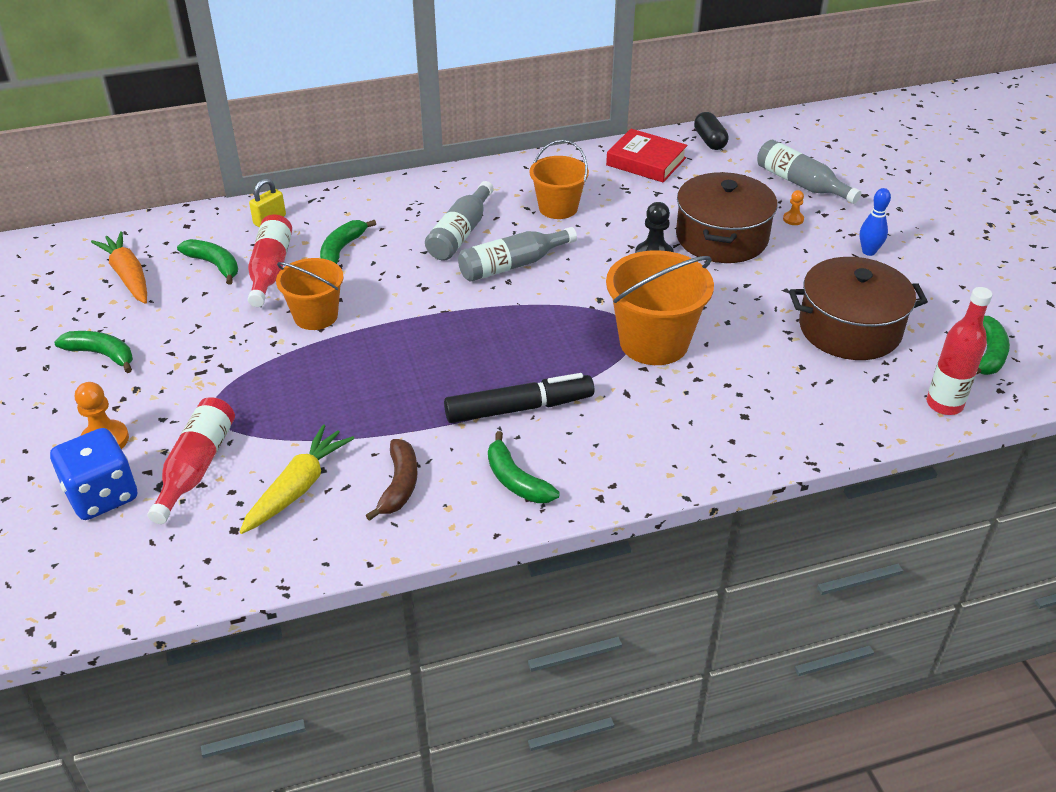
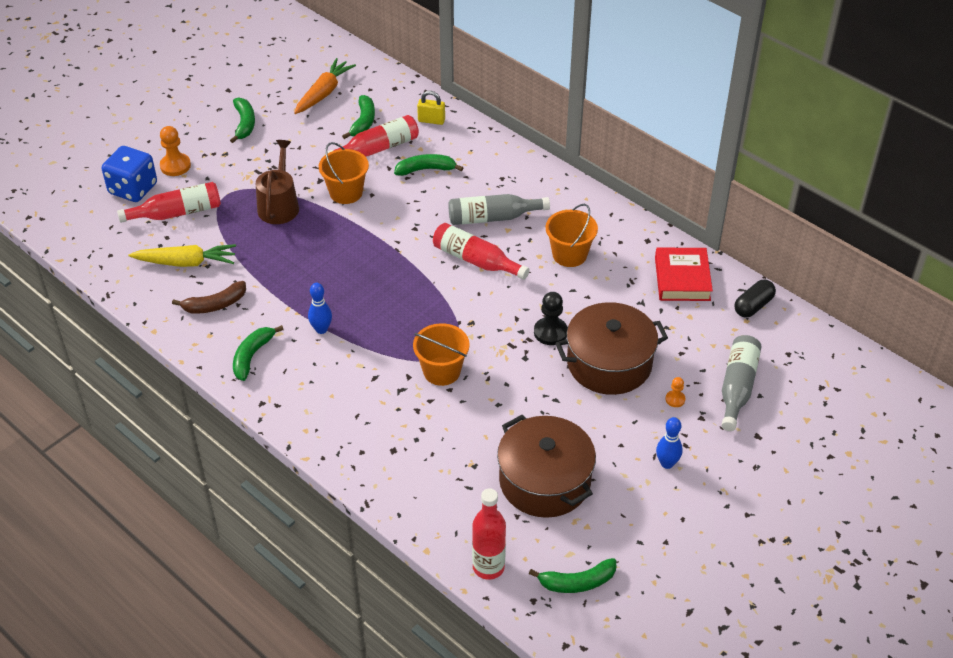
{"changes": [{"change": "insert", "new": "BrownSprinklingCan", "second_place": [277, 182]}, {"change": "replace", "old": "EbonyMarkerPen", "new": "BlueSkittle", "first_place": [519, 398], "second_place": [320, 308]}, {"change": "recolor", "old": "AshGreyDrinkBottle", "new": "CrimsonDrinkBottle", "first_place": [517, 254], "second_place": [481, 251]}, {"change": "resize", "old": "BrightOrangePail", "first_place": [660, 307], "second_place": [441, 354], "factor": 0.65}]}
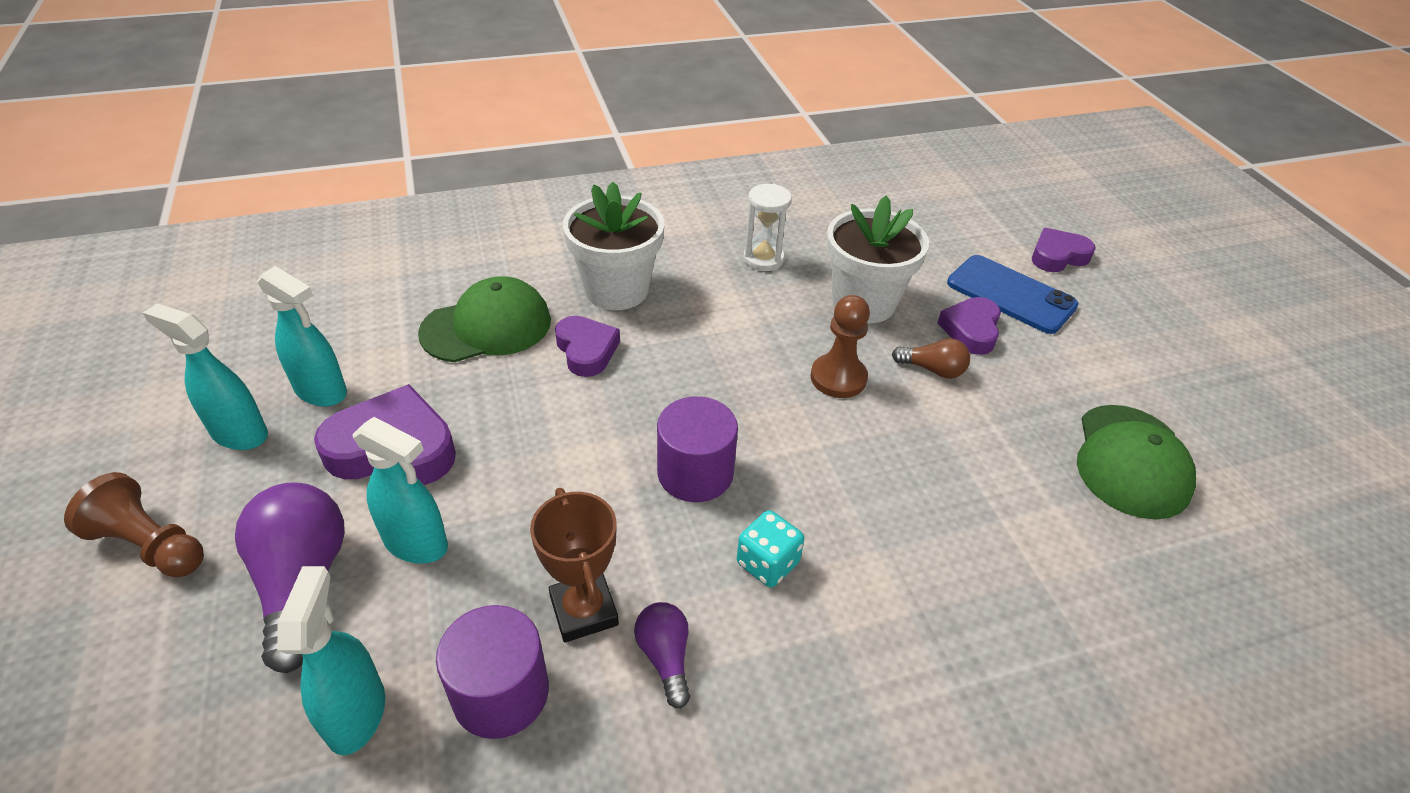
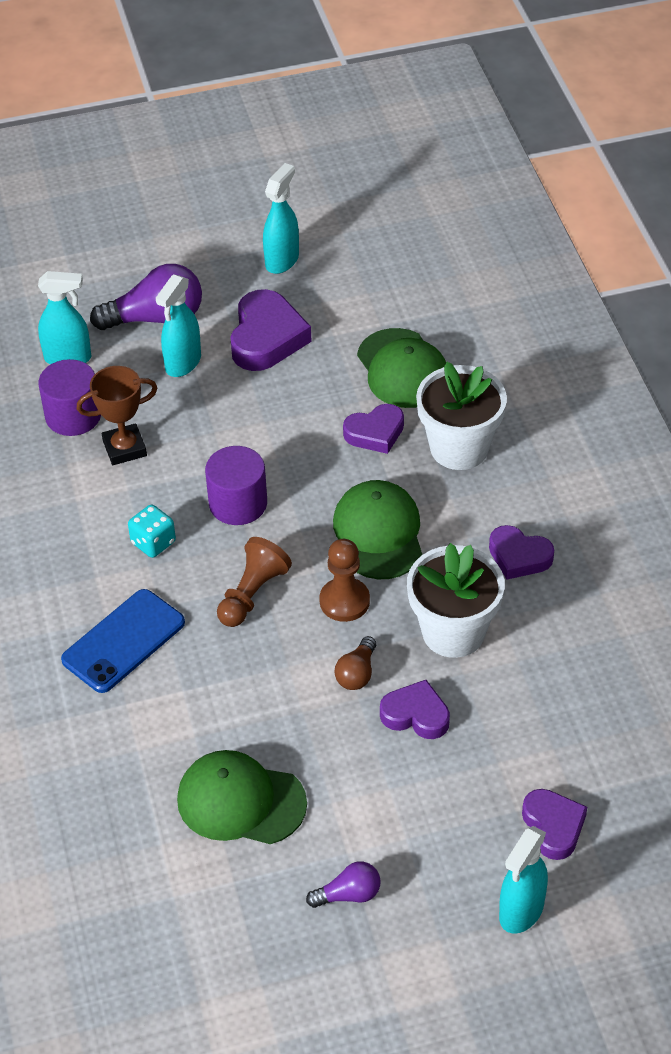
{"changes": [{"change": "insert", "new": "EmeraldPeakedCap", "second_place": [377, 529]}, {"change": "move", "old": "BrownGamePawn", "first_place": [134, 524], "second_place": [254, 582]}, {"change": "move", "old": "TealSprayer", "first_place": [302, 336], "second_place": [523, 880]}, {"change": "move", "old": "RoyalPurpleLightbulb", "first_place": [662, 655], "second_place": [343, 884]}, {"change": "move", "old": "BluePhone", "first_place": [1013, 294], "second_place": [123, 641]}, {"change": "replace", "old": "WhiteSandglass", "new": "RoyalPurpleHeart", "first_place": [767, 227], "second_place": [521, 552]}]}
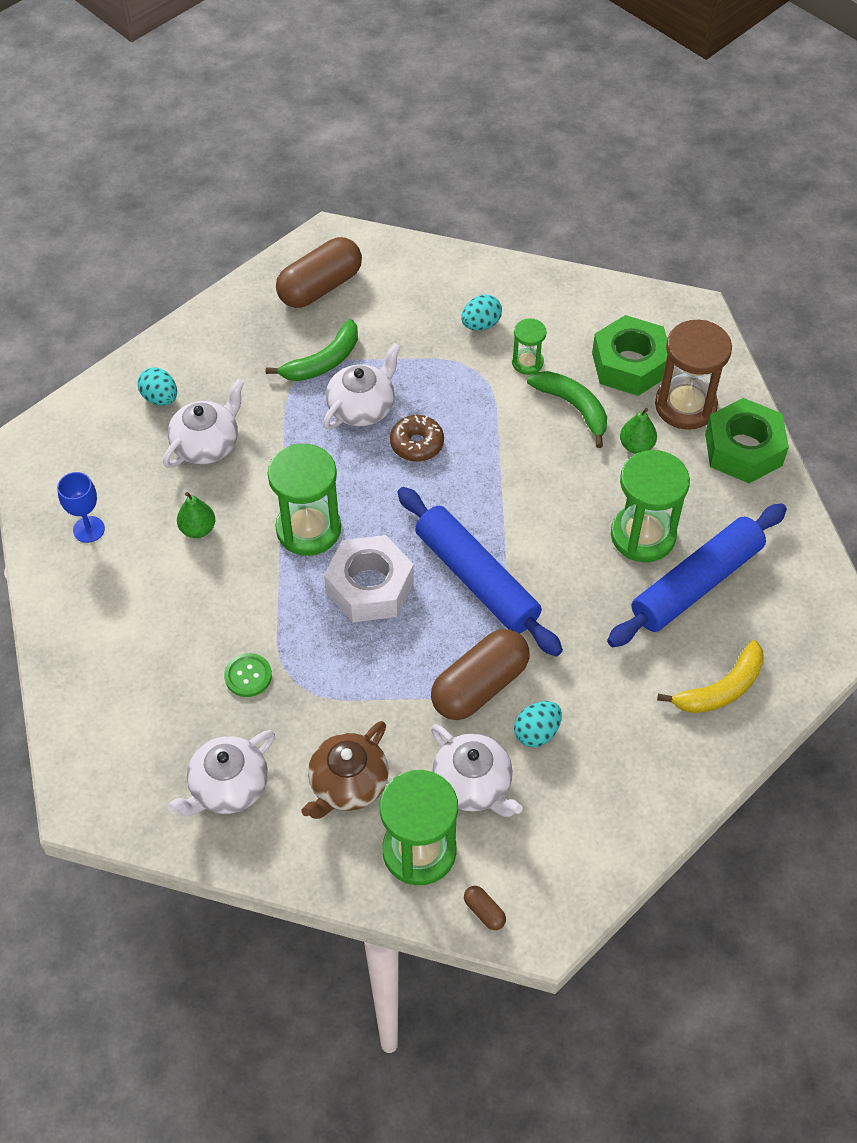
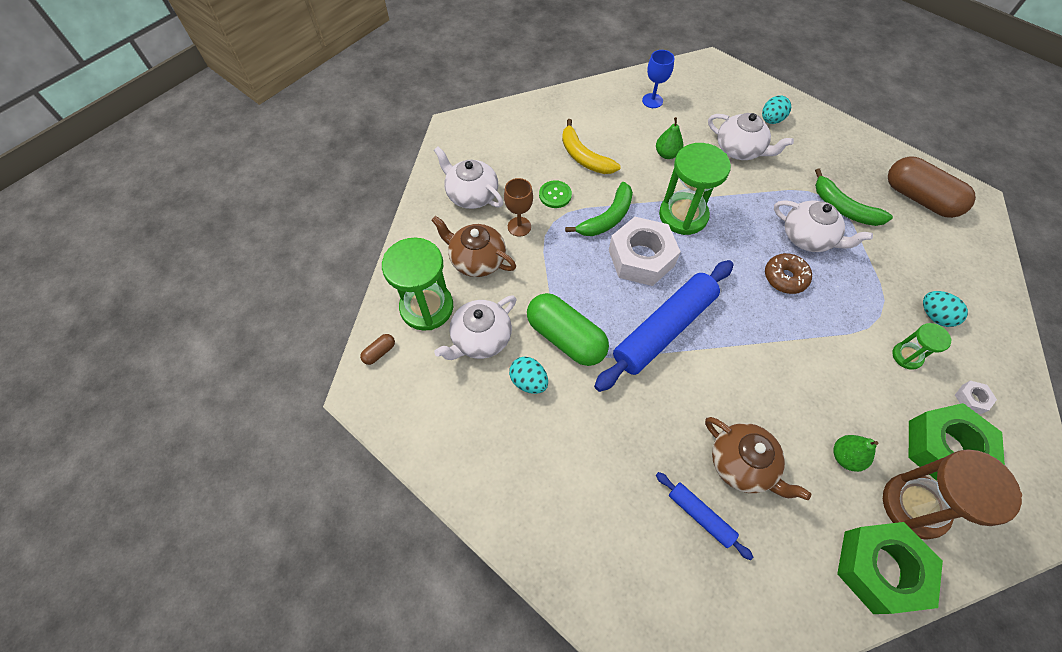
{"changes": [{"change": "insert", "new": "BrownGoblet", "second_place": [518, 207]}, {"change": "insert", "new": "WhiteNut", "second_place": [976, 397]}, {"change": "move", "old": "EmeraldBananaFruit", "first_place": [567, 409], "second_place": [599, 209]}, {"change": "move", "old": "YellowBananaFruit", "first_place": [710, 676], "second_place": [591, 146]}, {"change": "replace", "old": "EmeraldSandglass", "new": "BrownTeaPot", "first_place": [650, 506], "second_place": [758, 459]}, {"change": "recolor", "old": "BrownPillShape", "new": "EmeraldPillShape", "first_place": [480, 674], "second_place": [568, 329]}, {"change": "resize", "old": "BlueDoughRoller", "first_place": [697, 575], "second_place": [704, 516], "factor": 0.49}]}
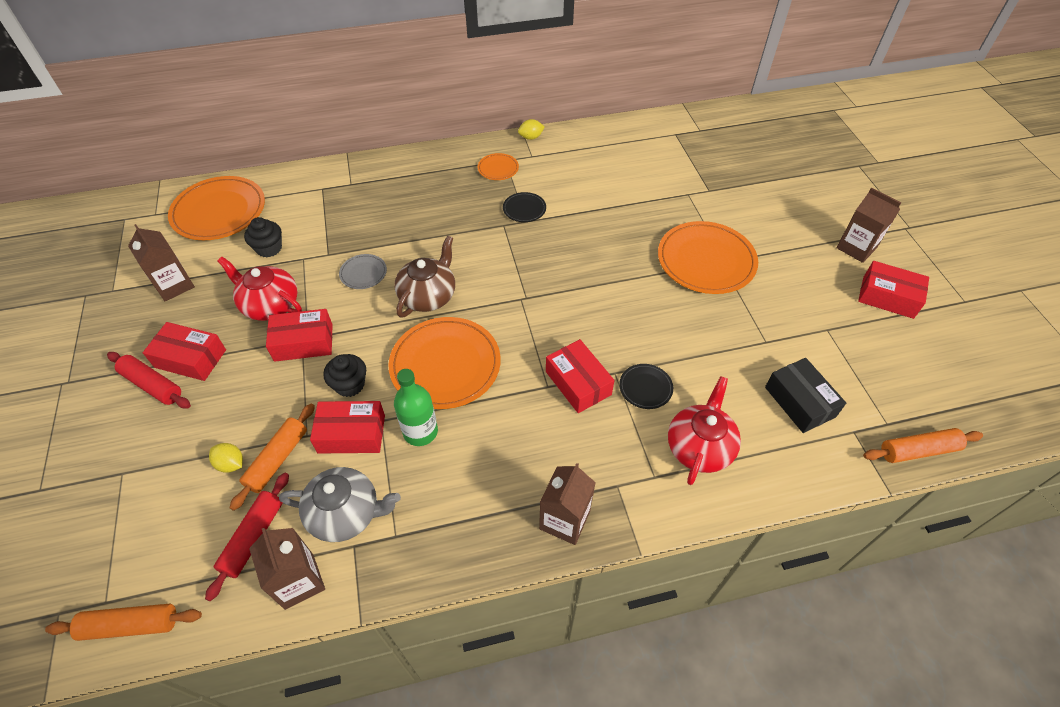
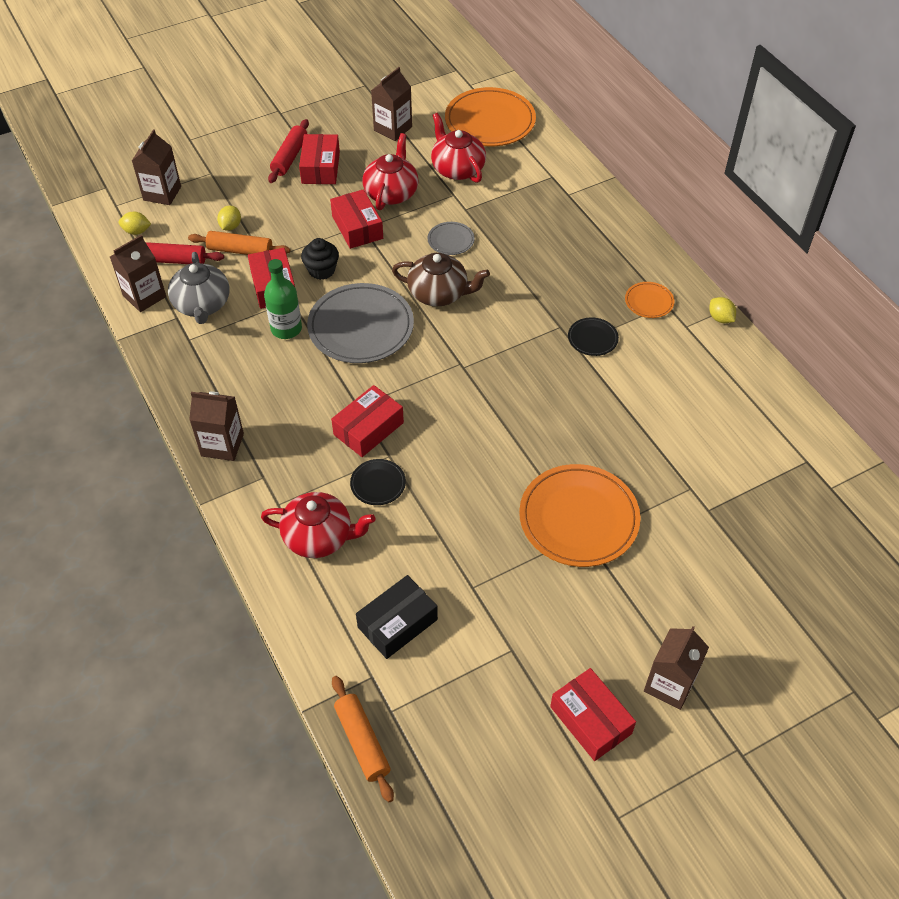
{"changes": [{"change": "delete", "old": "BrightOrangeDoughRoller", "first_place": [123, 622]}, {"change": "insert", "new": "YellowLemon", "second_place": [134, 223]}, {"change": "insert", "new": "BrownMilkCarton", "second_place": [156, 167]}, {"change": "replace", "old": "EbonyFairyCake", "new": "CrimsonTeaPot", "first_place": [263, 237], "second_place": [458, 148]}, {"change": "recolor", "old": "BrightOrangePlate", "new": "AshGreyPlate", "first_place": [444, 363], "second_place": [360, 323]}, {"change": "rotate", "old": "CrimsonBox", "first_place": [893, 290], "second_place": [593, 714], "degrees": -45}]}
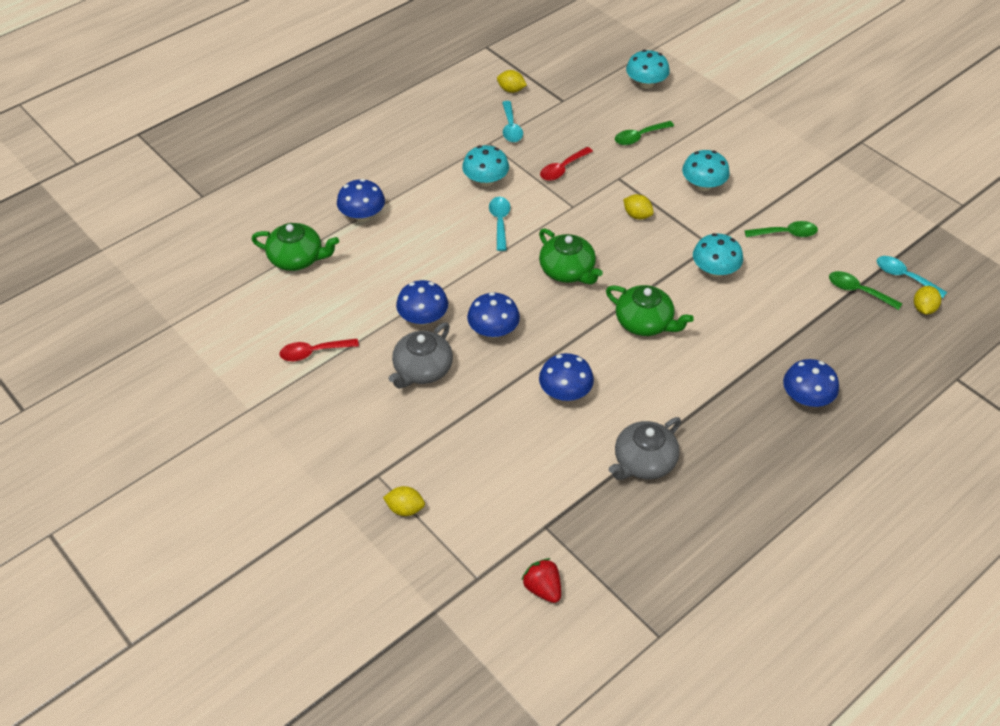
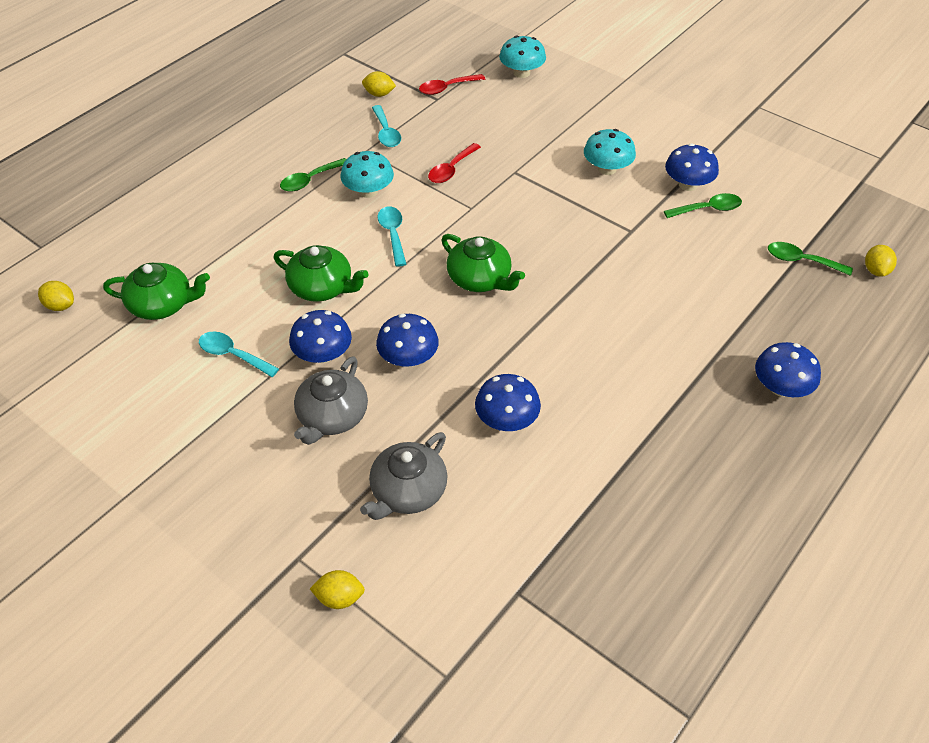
{"changes": [{"change": "delete", "old": "CrimsonToyStrawberry", "first_place": [541, 580]}, {"change": "delete", "old": "TealFungus", "first_place": [718, 255]}, {"change": "move", "old": "CrimsonSpoon", "first_place": [319, 350], "second_place": [452, 84]}, {"change": "move", "old": "BlueFungus", "first_place": [361, 200], "second_place": [692, 167]}, {"change": "move", "old": "EmeraldTeaPot", "first_place": [650, 310], "second_place": [320, 273]}, {"change": "move", "old": "AshGreyTeaPot", "first_place": [645, 448], "second_place": [403, 476]}, {"change": "move", "old": "EmeraldSpoon", "first_place": [644, 133], "second_place": [313, 175]}, {"change": "move", "old": "YellowLemon", "first_place": [638, 207], "second_place": [56, 296]}, {"change": "move", "old": "TealSpoon", "first_place": [912, 277], "second_place": [239, 354]}]}
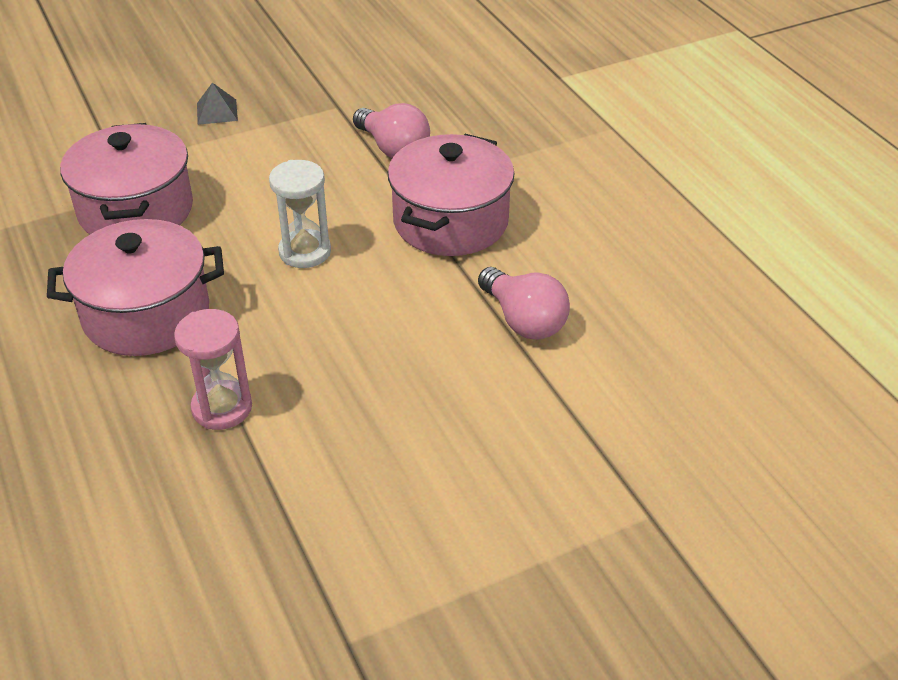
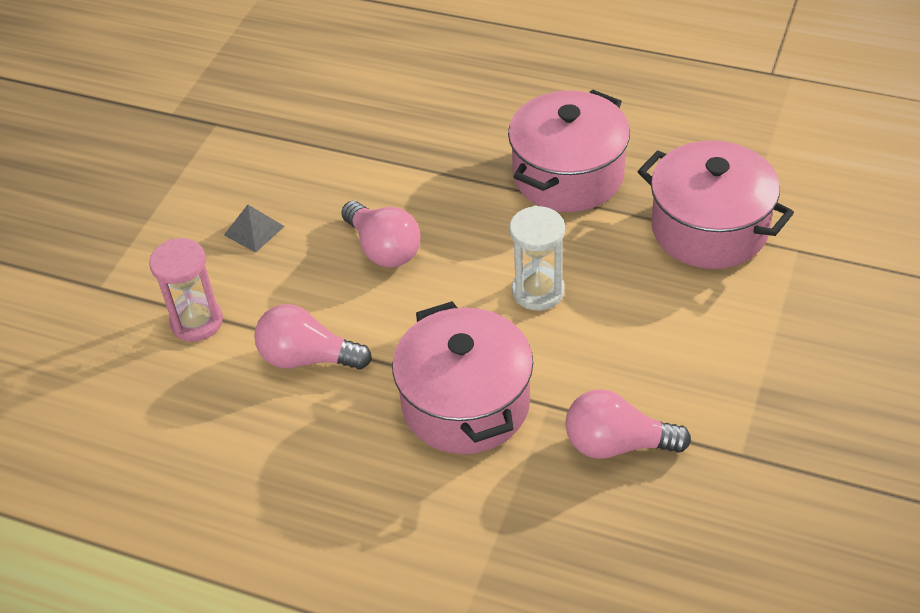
{"changes": [{"change": "insert", "new": "RosePinkLightbulb", "second_place": [380, 234]}, {"change": "move", "old": "RosePinkSandglass", "first_place": [213, 369], "second_place": [186, 290]}, {"change": "move", "old": "AshGreyPyramid", "first_place": [217, 104], "second_place": [254, 229]}]}
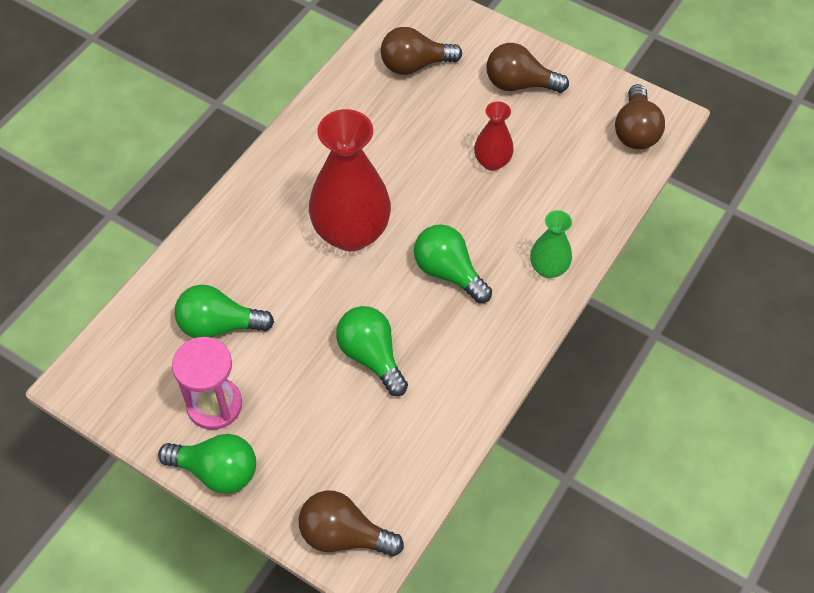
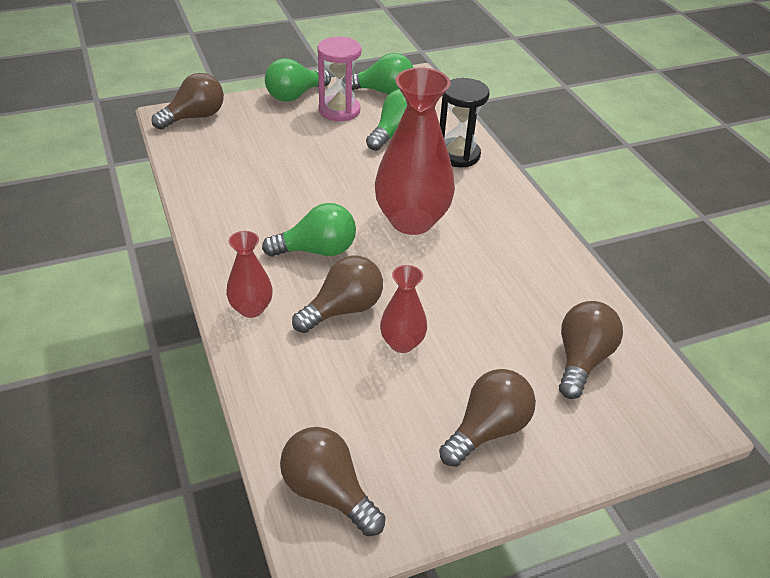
{"changes": [{"change": "insert", "new": "BrownLightbulb", "second_place": [337, 294]}, {"change": "insert", "new": "EbonySandglass", "second_place": [465, 122]}, {"change": "move", "old": "EmeraldLightbulb", "first_place": [372, 351], "second_place": [377, 74]}, {"change": "recolor", "old": "EmeraldTallVase", "new": "CrimsonTallVase", "first_place": [551, 244], "second_place": [249, 274]}]}
